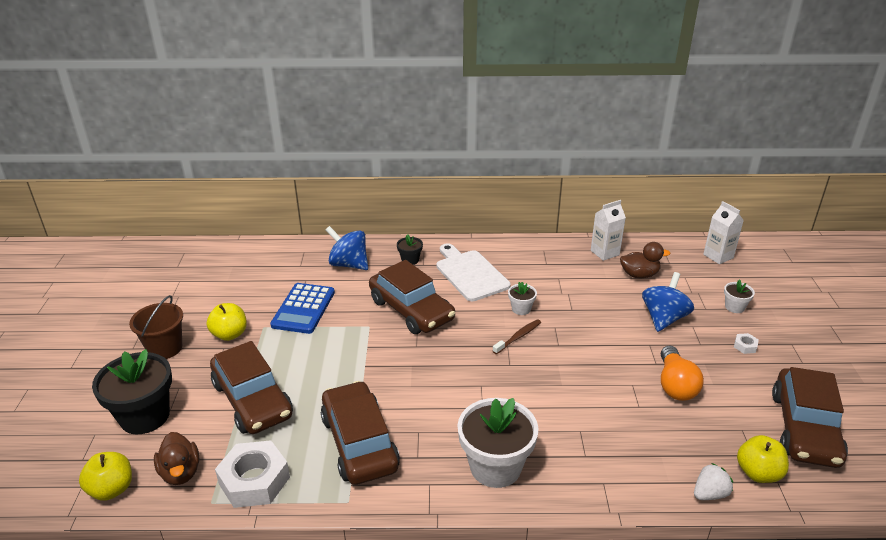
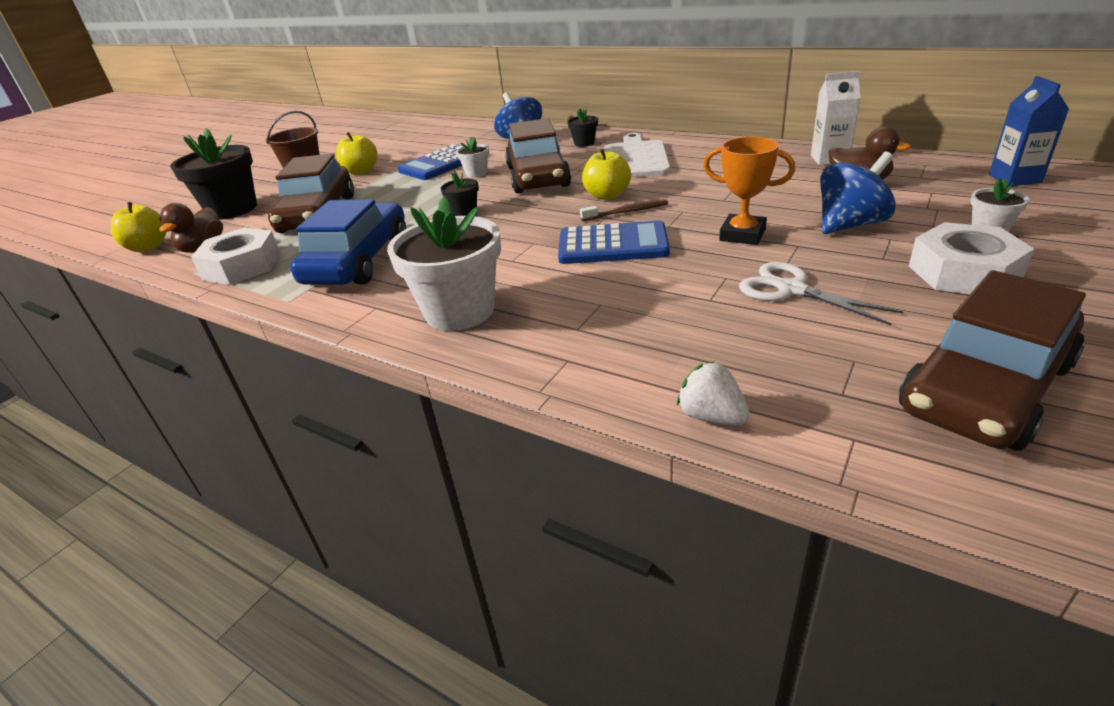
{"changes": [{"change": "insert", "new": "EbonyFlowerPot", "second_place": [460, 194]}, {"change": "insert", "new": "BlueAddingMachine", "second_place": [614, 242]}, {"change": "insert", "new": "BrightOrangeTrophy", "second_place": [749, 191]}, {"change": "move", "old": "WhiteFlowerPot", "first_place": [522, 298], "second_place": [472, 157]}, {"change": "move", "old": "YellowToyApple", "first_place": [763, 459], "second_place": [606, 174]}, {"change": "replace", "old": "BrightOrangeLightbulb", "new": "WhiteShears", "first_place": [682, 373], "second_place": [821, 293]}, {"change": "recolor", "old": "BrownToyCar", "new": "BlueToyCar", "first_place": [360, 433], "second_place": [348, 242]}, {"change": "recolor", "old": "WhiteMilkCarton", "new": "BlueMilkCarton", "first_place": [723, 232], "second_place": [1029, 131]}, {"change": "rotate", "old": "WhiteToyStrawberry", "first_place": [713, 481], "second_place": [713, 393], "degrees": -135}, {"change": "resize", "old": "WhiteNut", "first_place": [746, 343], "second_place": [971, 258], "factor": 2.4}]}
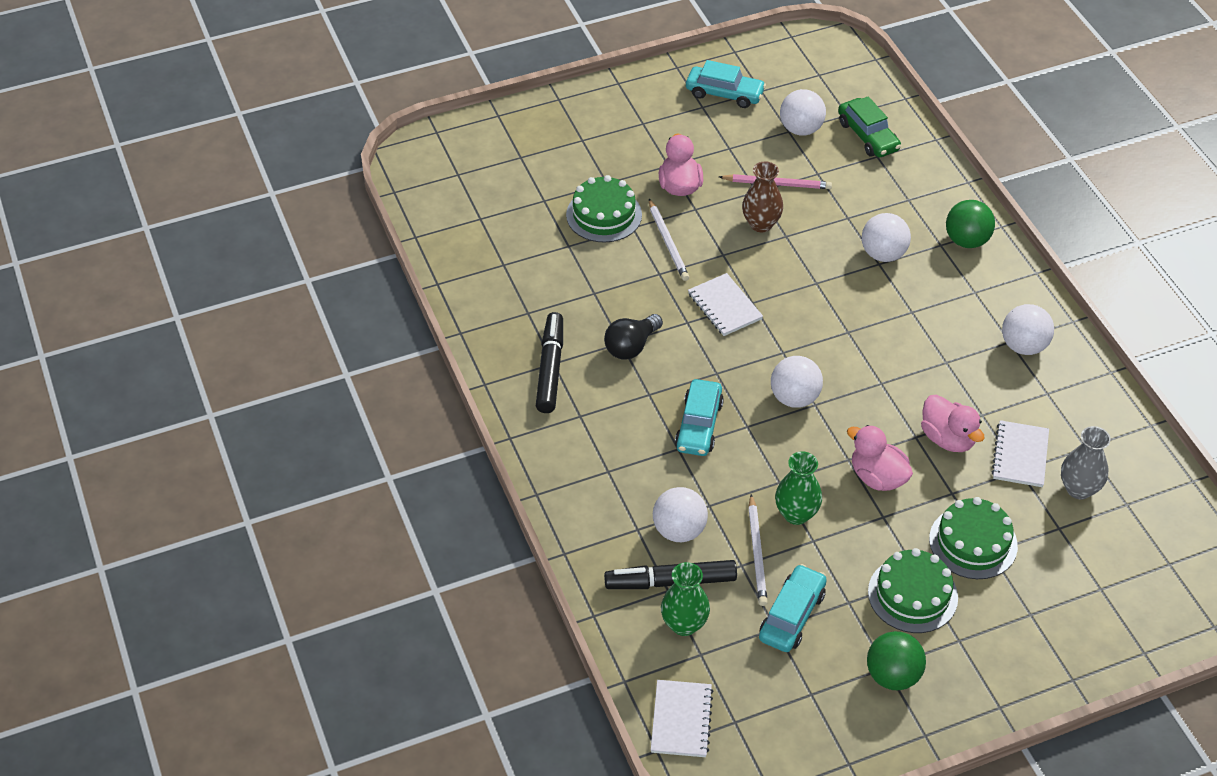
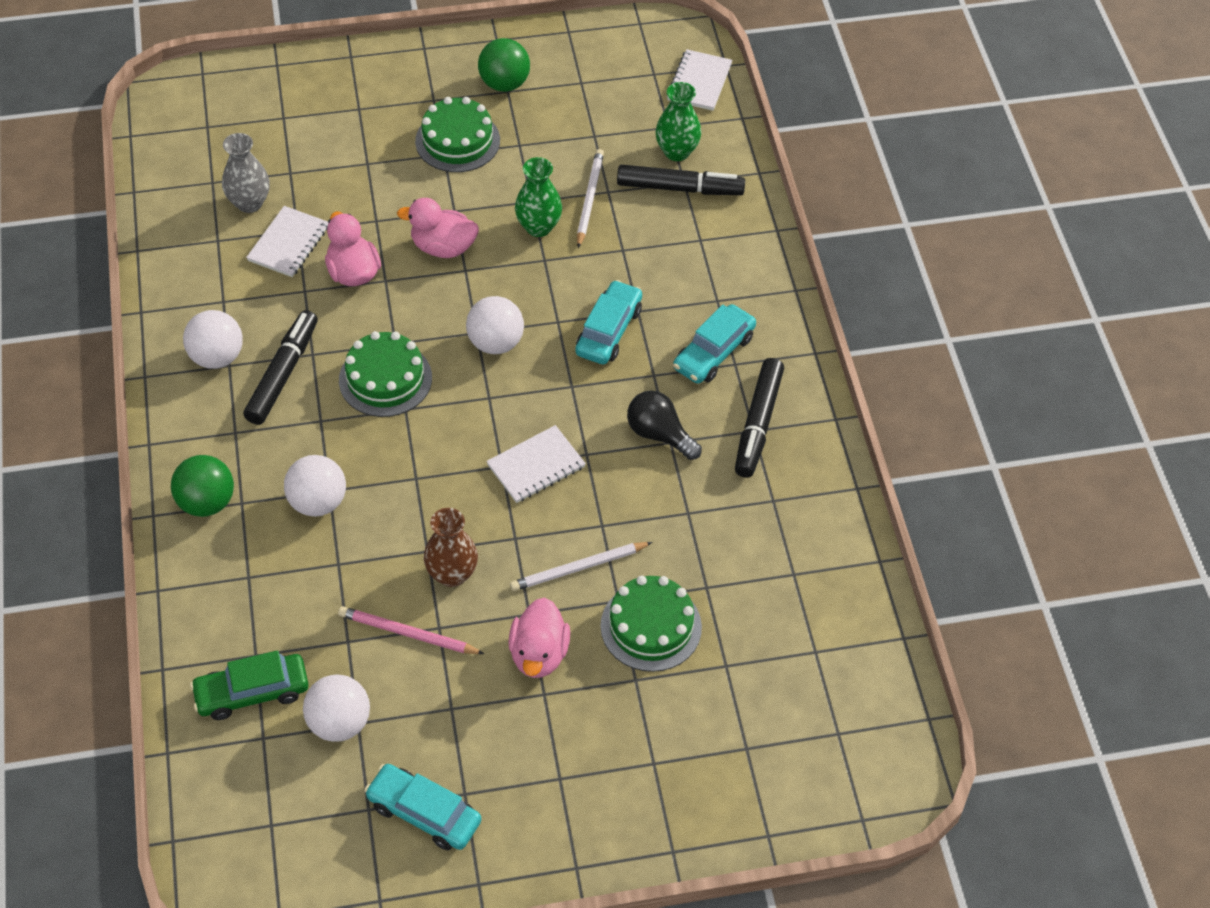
{"changes": [{"change": "delete", "old": "WhiteSphere", "first_place": [680, 514]}, {"change": "insert", "new": "EbonyMarkerPen", "second_place": [280, 367]}, {"change": "move", "old": "TealToyCar", "first_place": [793, 608], "second_place": [714, 344]}, {"change": "move", "old": "EmeraldCake", "first_place": [973, 538], "second_place": [385, 374]}, {"change": "rotate", "old": "EbonyLightbulb", "first_place": [633, 337], "second_place": [664, 425], "degrees": -105}, {"change": "rotate", "old": "WhitePencil", "first_place": [669, 240], "second_place": [581, 566], "degrees": -105}, {"change": "rotate", "old": "WhiteExerciseBook", "first_place": [725, 304], "second_place": [536, 464], "degrees": 75}, {"change": "rotate", "old": "EmeraldToyCar", "first_place": [869, 127], "second_place": [249, 685], "degrees": -90}, {"change": "rotate", "old": "RosePinkDuck", "first_place": [880, 458], "second_place": [438, 228], "degrees": 135}]}
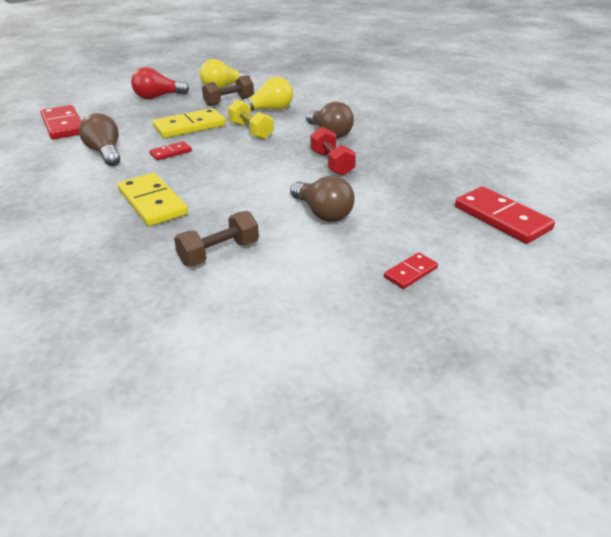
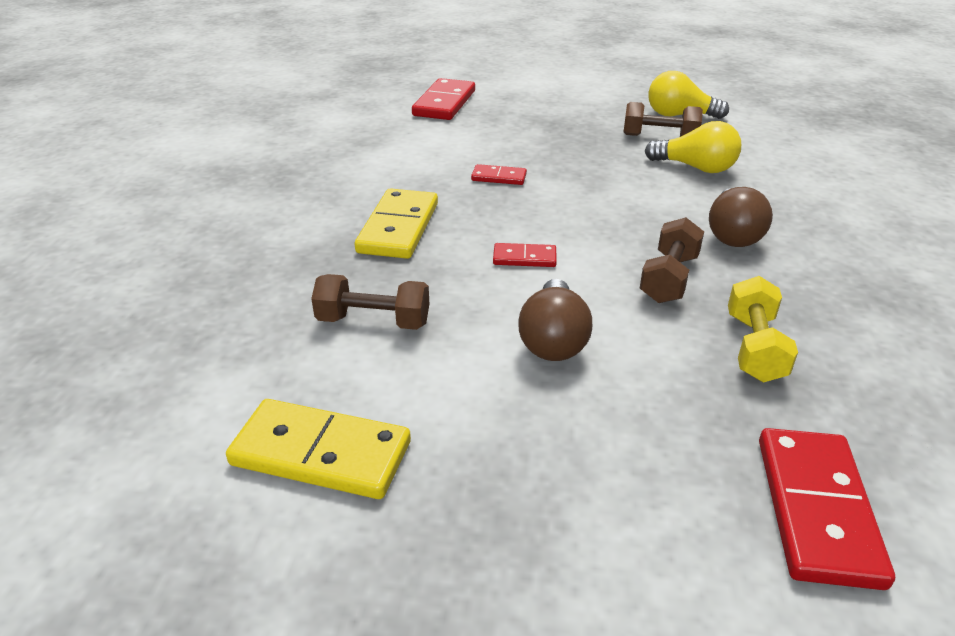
{"changes": [{"change": "delete", "old": "BrownLightbulb", "first_place": [99, 139]}, {"change": "delete", "old": "CrimsonLightbulb", "first_place": [160, 83]}, {"change": "move", "old": "YellowDomino", "first_place": [189, 123], "second_place": [318, 449]}, {"change": "move", "old": "YellowFreeWeight", "first_place": [251, 119], "second_place": [763, 329]}, {"change": "move", "old": "CrimsonDomino", "first_place": [411, 270], "second_place": [525, 255]}, {"change": "recolor", "old": "CrimsonFreeWeight", "new": "BrownFreeWeight", "first_place": [333, 151], "second_place": [672, 260]}]}
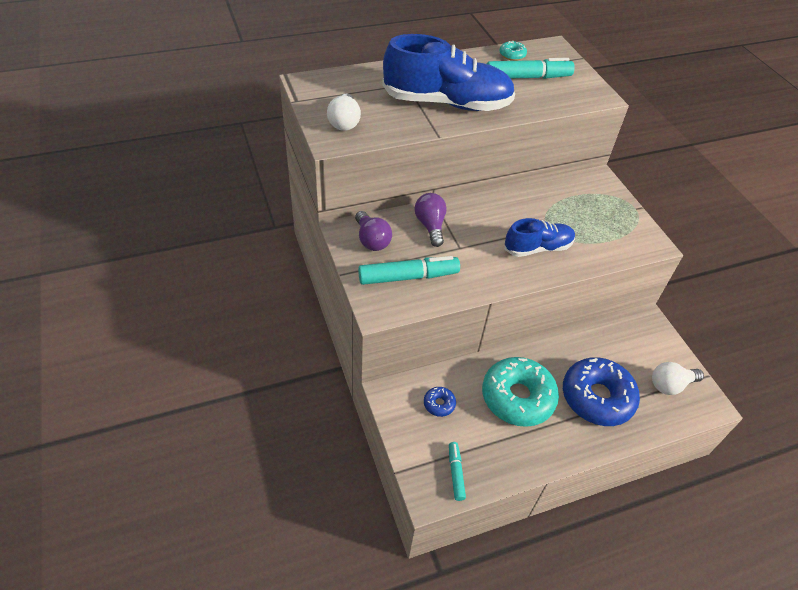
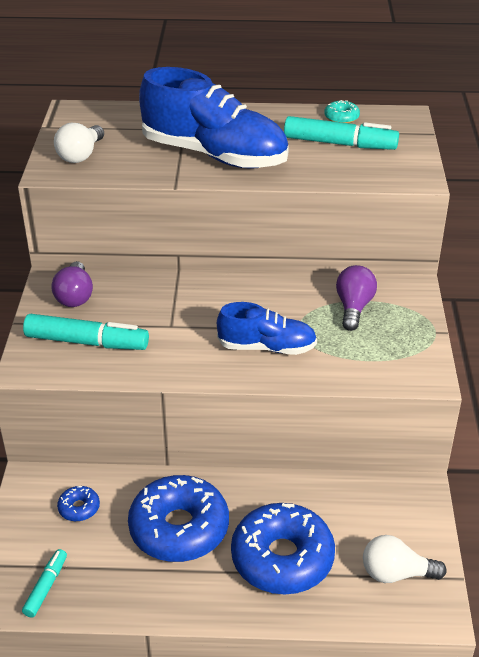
{"changes": [{"change": "move", "old": "RoyalPurpleLightbulb", "first_place": [431, 220], "second_place": [356, 298]}, {"change": "recolor", "old": "TealDoughnut", "new": "BlueDoughnut", "first_place": [520, 392], "second_place": [178, 518]}]}
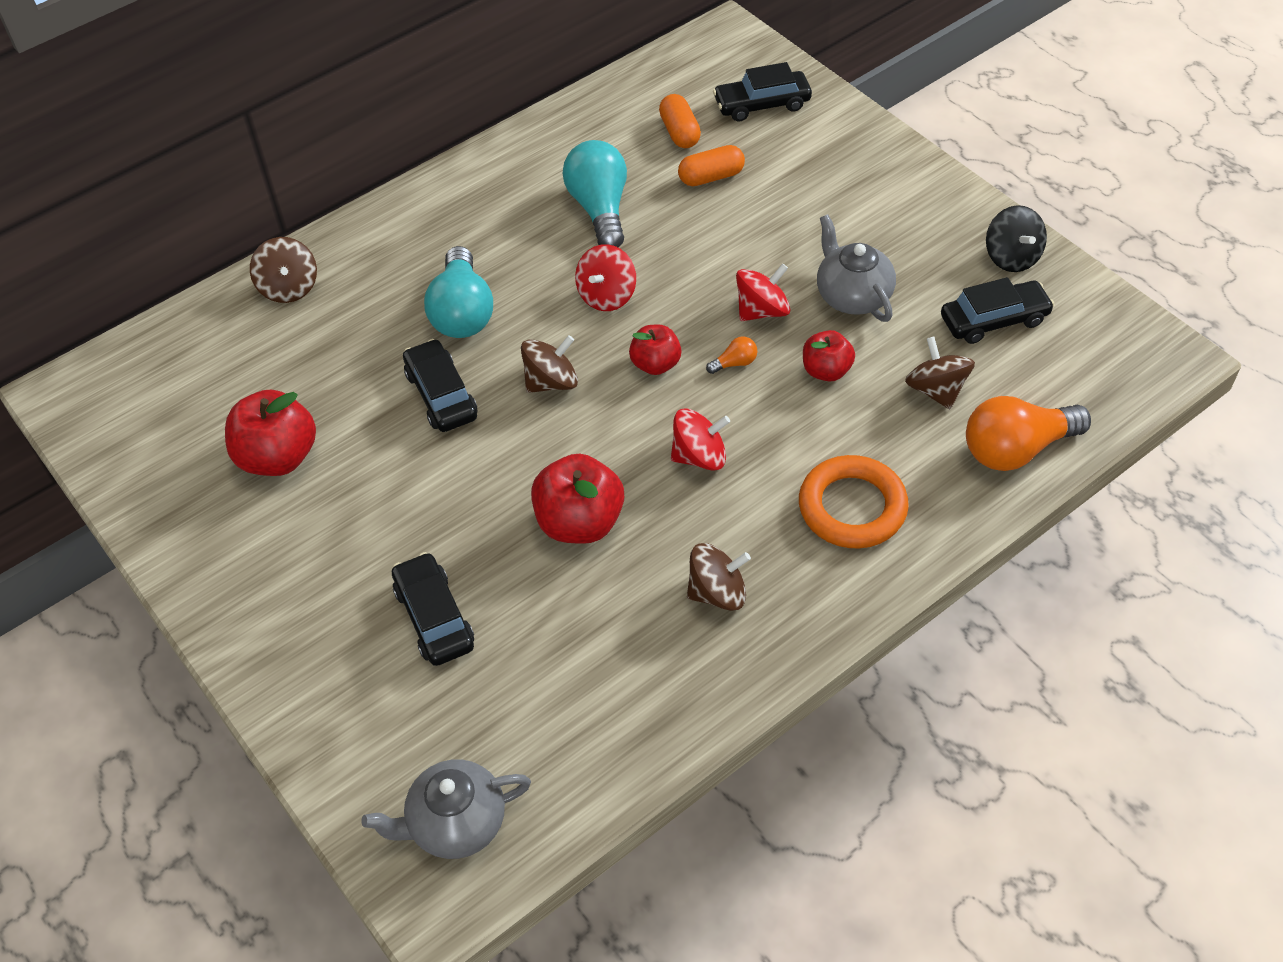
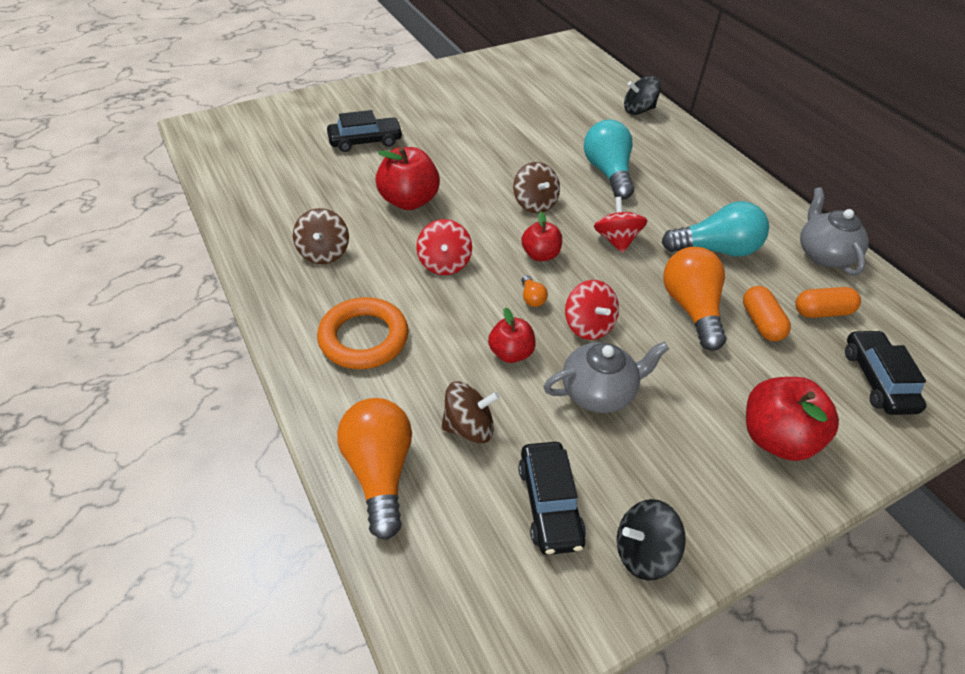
{"changes": [{"change": "delete", "old": "EbonyToyCar", "first_place": [440, 385]}, {"change": "insert", "new": "BrightOrangeLightbulb", "second_place": [695, 299]}, {"change": "move", "old": "CrimsonToyApple", "first_place": [270, 433], "second_place": [792, 419]}, {"change": "move", "old": "AshGreyTeaPot", "first_place": [446, 809], "second_place": [834, 231]}, {"change": "recolor", "old": "BrownWhirligig", "new": "EbonyWhirligig", "first_place": [283, 270], "second_place": [642, 95]}, {"change": "rotate", "old": "TealLightbulb", "first_place": [458, 292], "second_place": [609, 159], "degrees": 75}, {"change": "rotate", "old": "CrimsonWhirligig", "first_place": [605, 277], "second_place": [621, 225], "degrees": 45}]}
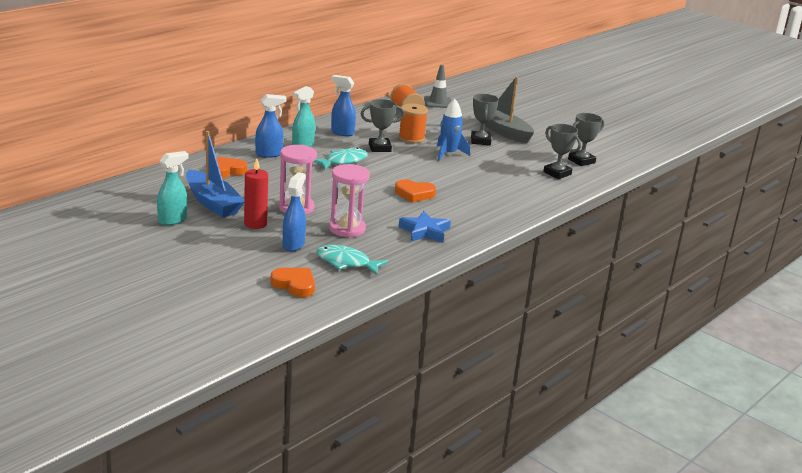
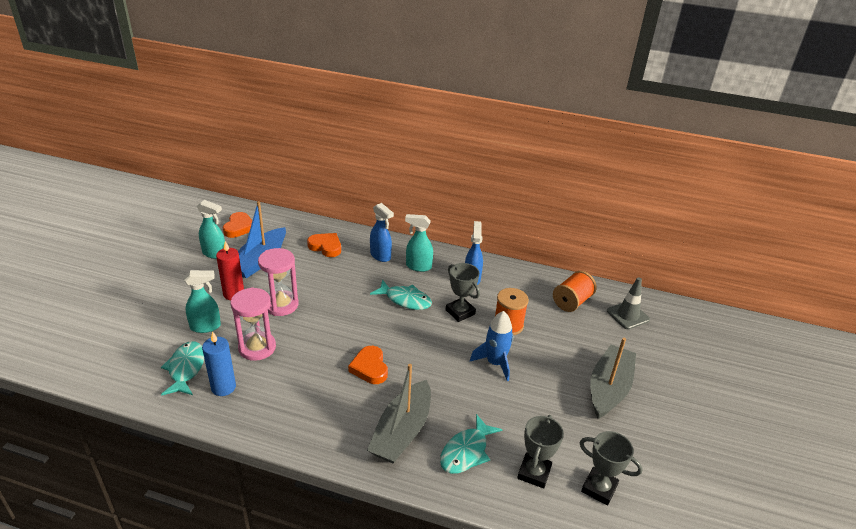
{"changes": [{"change": "delete", "old": "BlueFivePointedStar", "first_place": [425, 227]}, {"change": "delete", "old": "AshGreyTrophy", "first_place": [485, 119]}, {"change": "insert", "new": "BluePillarCandle", "second_place": [219, 363]}, {"change": "insert", "new": "AshGreySailboat", "second_place": [399, 414]}, {"change": "insert", "new": "TealToyFish", "second_place": [471, 444]}, {"change": "move", "old": "BrightOrangeHeart", "first_place": [292, 282], "second_place": [237, 225]}, {"change": "recolor", "old": "BlueSprayer", "new": "TealSprayer", "first_place": [294, 211], "second_place": [202, 301]}]}
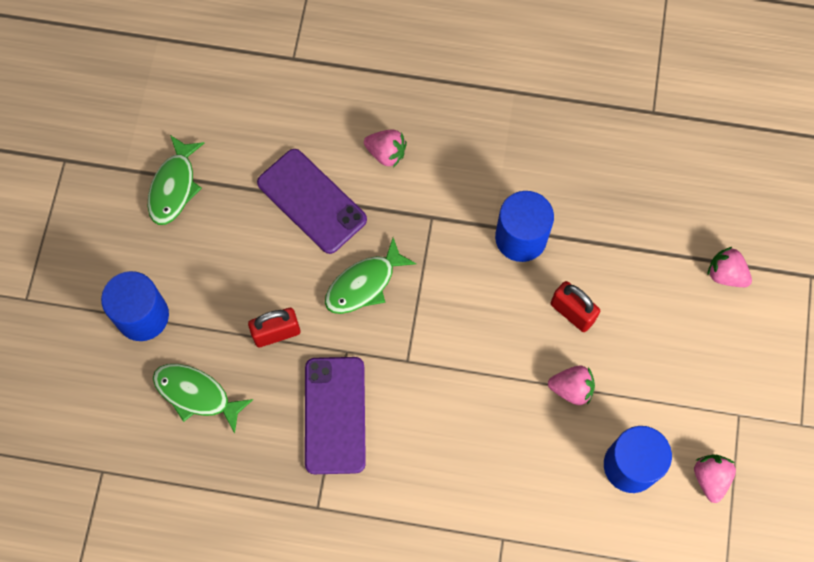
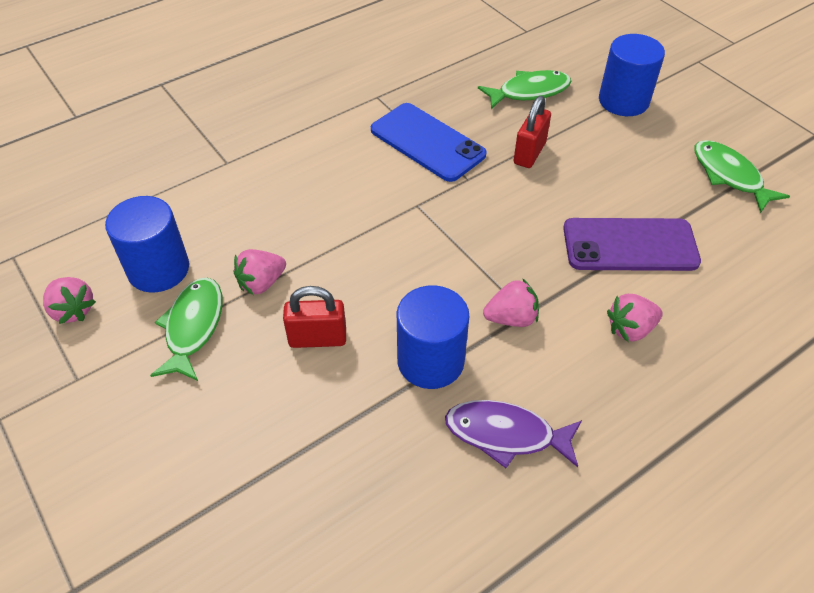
{"changes": [{"change": "insert", "new": "RoyalPurpleToyFish", "second_place": [513, 434]}, {"change": "move", "old": "EmeraldToyFish", "first_place": [370, 276], "second_place": [186, 329]}, {"change": "move", "old": "RosePinkToyStrawberry", "first_place": [729, 267], "second_place": [511, 302]}, {"change": "recolor", "old": "RoyalPurplePhone", "new": "BluePhone", "first_place": [335, 415], "second_place": [429, 142]}]}
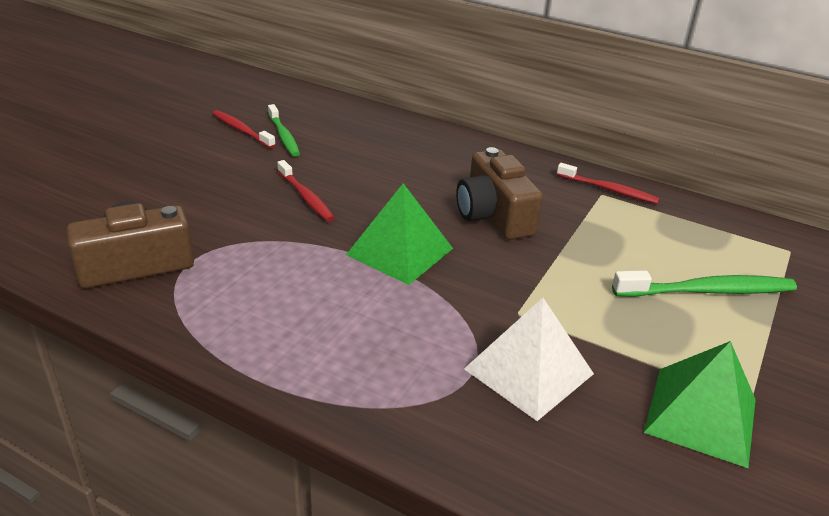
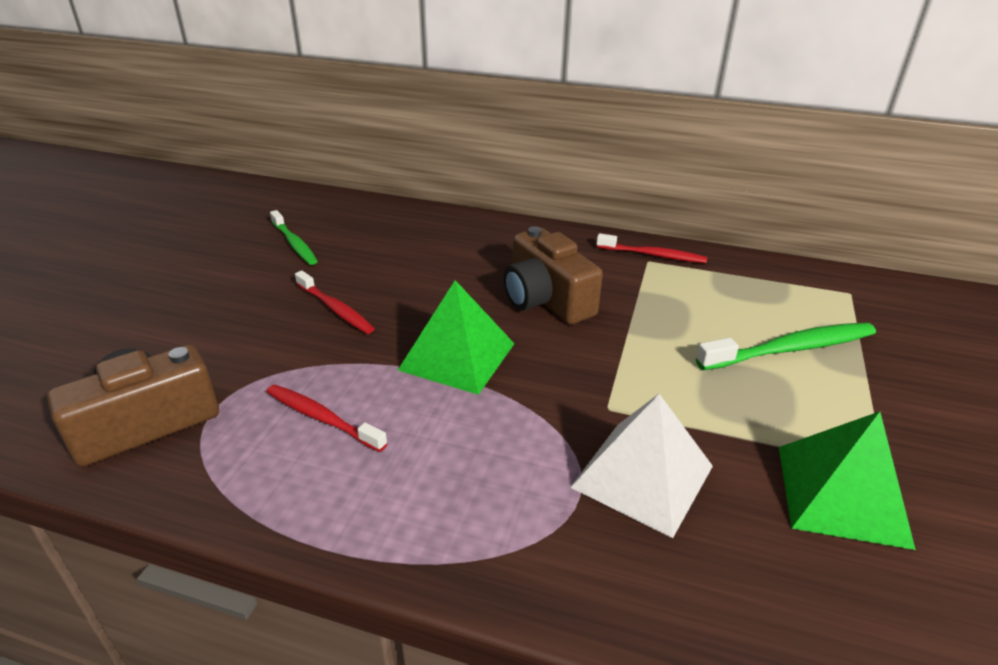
{"changes": [{"change": "move", "old": "CrimsonDentalBrush", "first_place": [244, 129], "second_place": [327, 418]}]}
